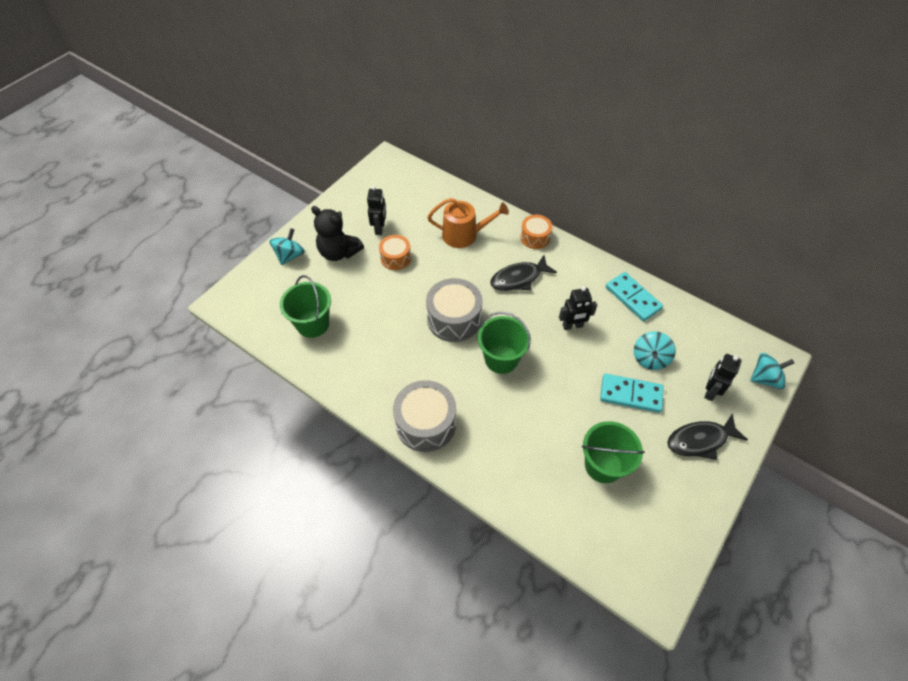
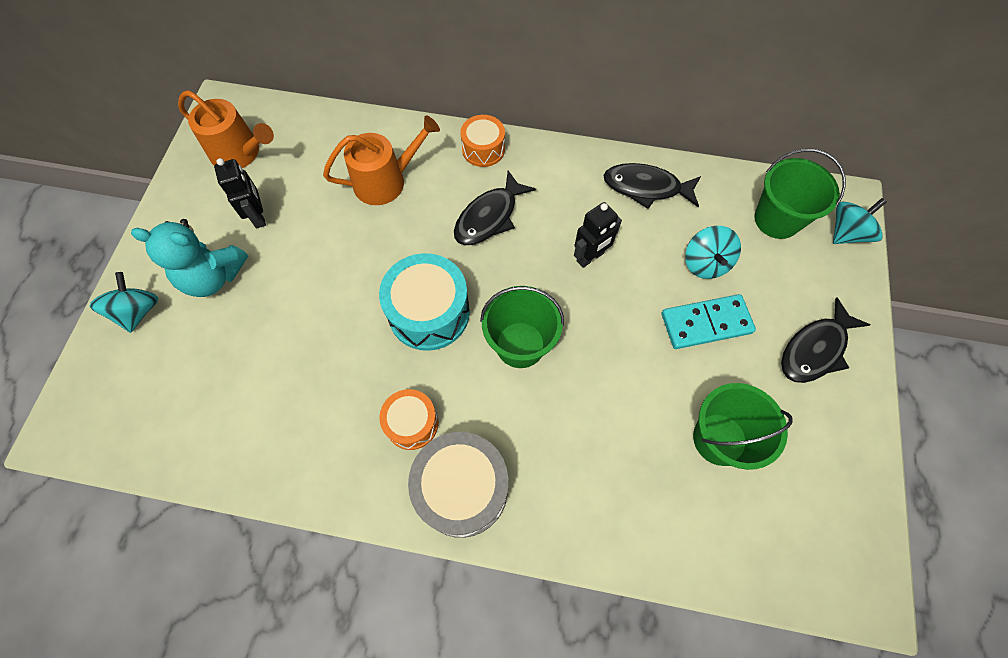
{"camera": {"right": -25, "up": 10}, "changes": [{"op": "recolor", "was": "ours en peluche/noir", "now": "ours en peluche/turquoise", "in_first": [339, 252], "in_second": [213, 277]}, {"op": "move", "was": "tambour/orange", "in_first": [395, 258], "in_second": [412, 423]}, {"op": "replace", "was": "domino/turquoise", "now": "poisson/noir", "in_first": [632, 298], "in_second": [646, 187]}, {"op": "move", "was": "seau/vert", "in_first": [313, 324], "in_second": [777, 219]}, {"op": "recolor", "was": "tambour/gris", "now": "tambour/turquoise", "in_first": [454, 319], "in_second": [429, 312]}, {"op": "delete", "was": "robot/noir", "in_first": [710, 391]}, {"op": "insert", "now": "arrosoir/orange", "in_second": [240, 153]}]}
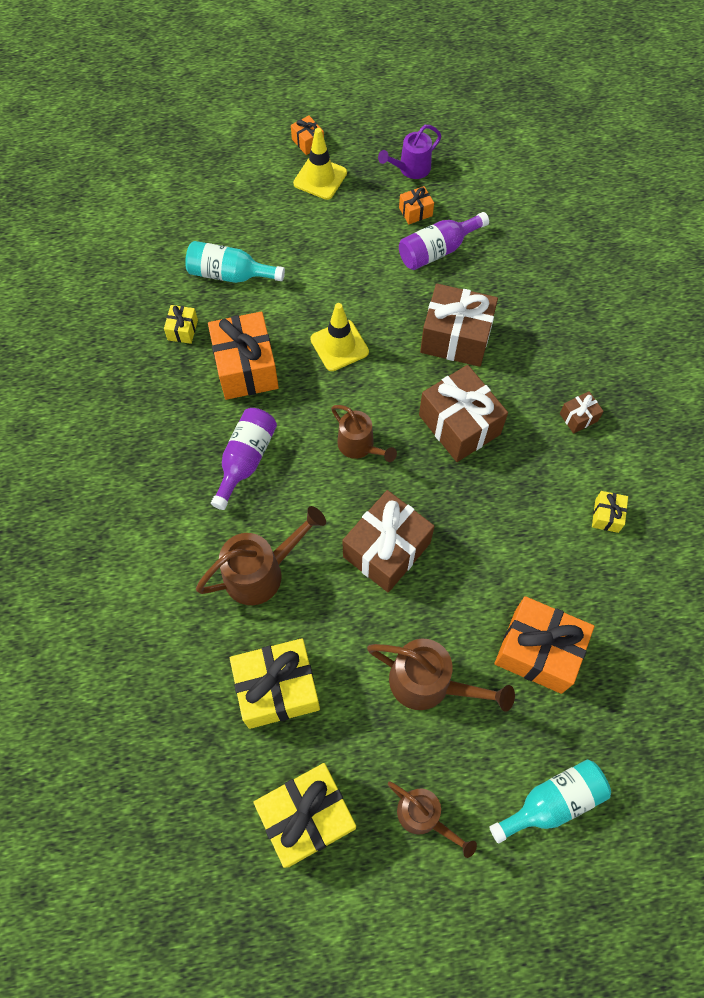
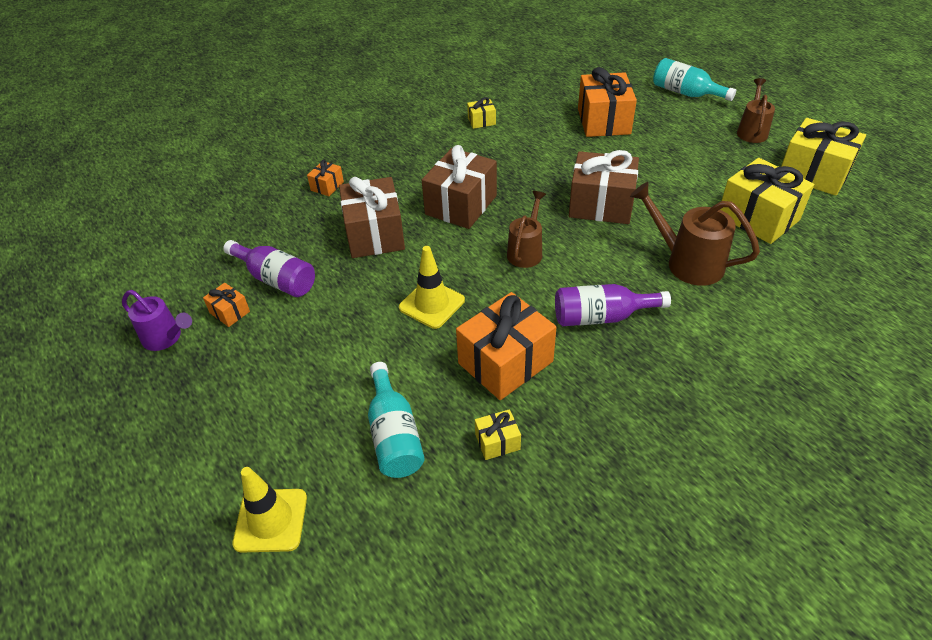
{"camera": {"right": -115, "up": -20}, "changes": [{"op": "move", "was": "cadeau/orange", "in_first": [308, 142], "in_second": [327, 186]}, {"op": "move", "was": "cône de chantier/jaune", "in_first": [320, 178], "in_second": [271, 520]}, {"op": "delete", "was": "cadeau/marron", "in_first": [578, 417]}, {"op": "delete", "was": "arrosoir/marron", "in_first": [430, 684]}]}
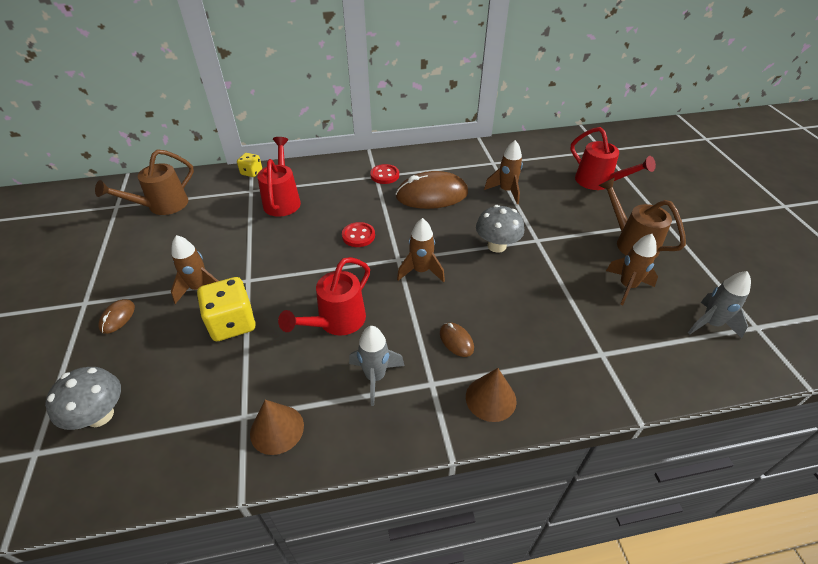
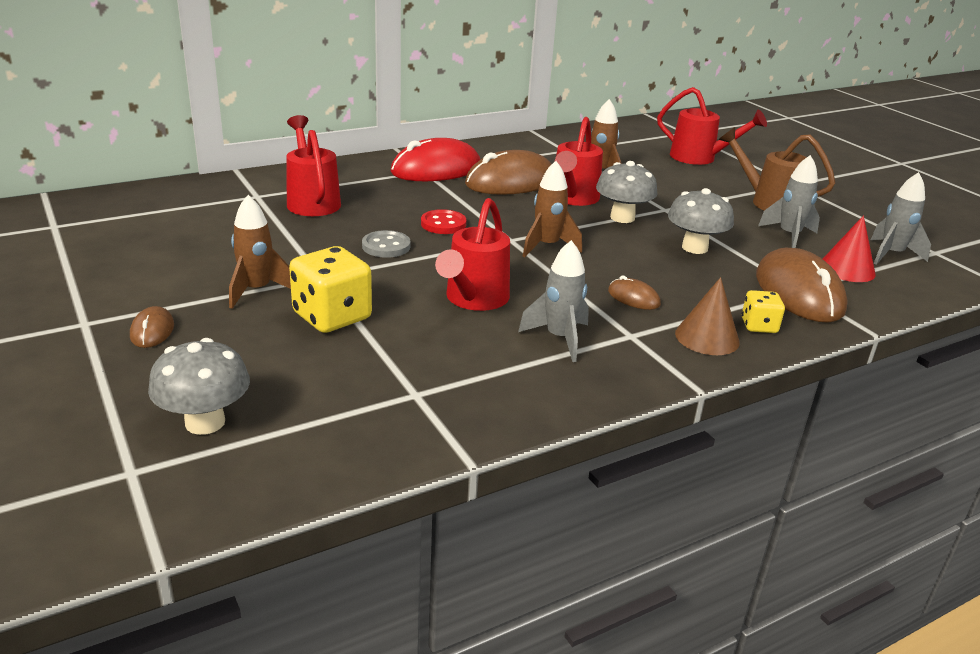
{"camera": {"right": -20, "up": -15}, "changes": [{"op": "delete", "was": "arrosoir/marron", "in_first": [162, 206]}, {"op": "move", "was": "dé/jaune", "in_first": [251, 172], "in_second": [759, 326]}, {"op": "replace", "was": "bouton/rouge", "now": "souris/rouge", "in_first": [384, 175], "in_second": [436, 169]}, {"op": "recolor", "was": "fusée/marron", "now": "fusée/gris", "in_first": [627, 286], "in_second": [789, 236]}, {"op": "delete", "was": "cône/marron", "in_first": [277, 429]}, {"op": "insert", "now": "arrosoir/rouge", "in_second": [572, 198]}, {"op": "insert", "now": "champignon/gris", "in_second": [694, 248]}, {"op": "insert", "now": "cône/rouge", "in_second": [847, 269]}, {"op": "insert", "now": "bouton/gris", "in_second": [386, 246]}, {"op": "insert", "now": "souris/marron", "in_second": [798, 292]}]}
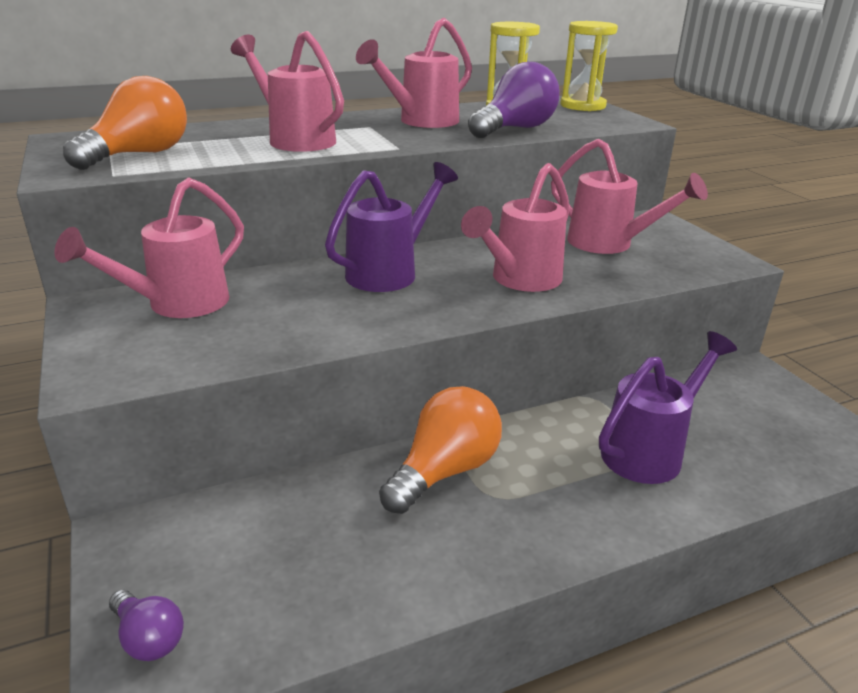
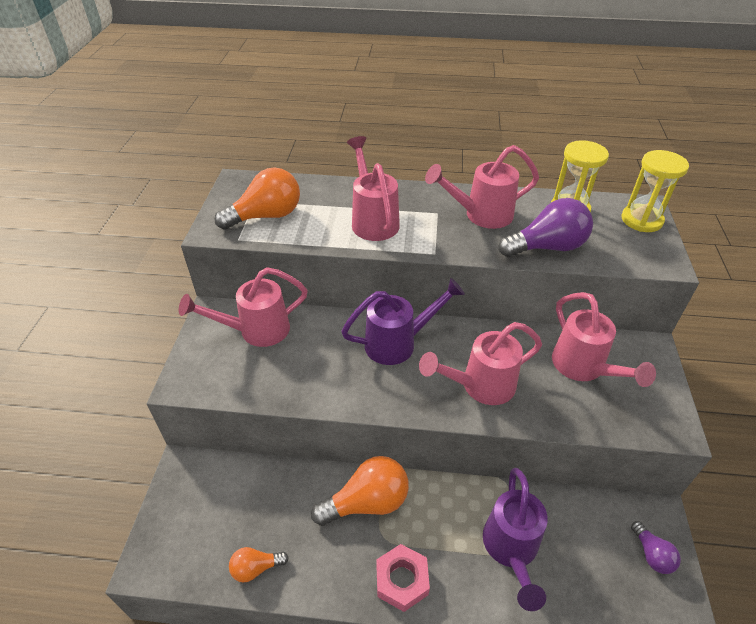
{"camera": {"right": 30, "up": 15}, "changes": [{"op": "rotate", "was": "arrosoir/violet", "in_first": [650, 450], "in_second": [511, 550], "clockwise": 105}, {"op": "move", "was": "ampoule/violet", "in_first": [149, 638], "in_second": [652, 554]}, {"op": "insert", "now": "écrou/rose", "in_second": [402, 580]}, {"op": "insert", "now": "ampoule/orange", "in_second": [256, 568]}]}
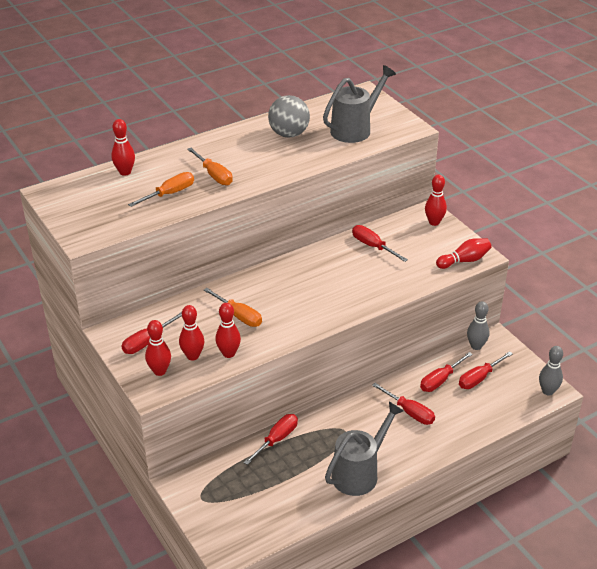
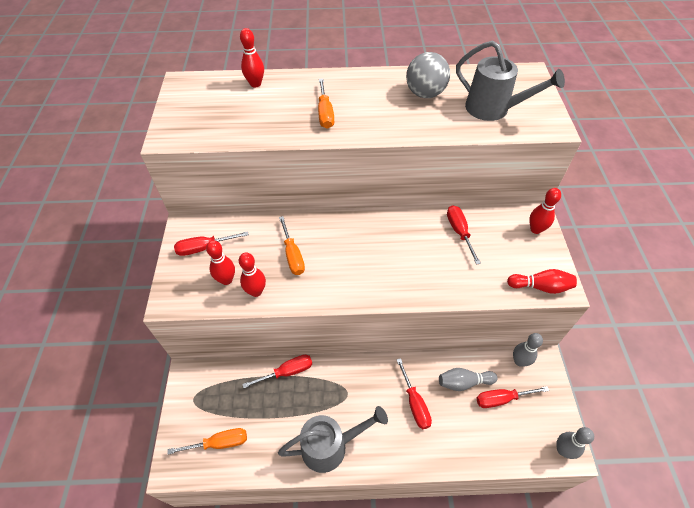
{"camera": {"right": 30, "up": 15}, "changes": [{"op": "rotate", "was": "arrosoir/gris", "in_first": [355, 129], "in_second": [493, 109], "clockwise": 45}, {"op": "move", "was": "tournevis/orange", "in_first": [169, 194], "in_second": [219, 443]}, {"op": "delete", "was": "quille/rouge", "in_first": [159, 371]}, {"op": "replace", "was": "tournevis/rouge", "now": "quille/gris", "in_first": [440, 380], "in_second": [464, 382]}]}
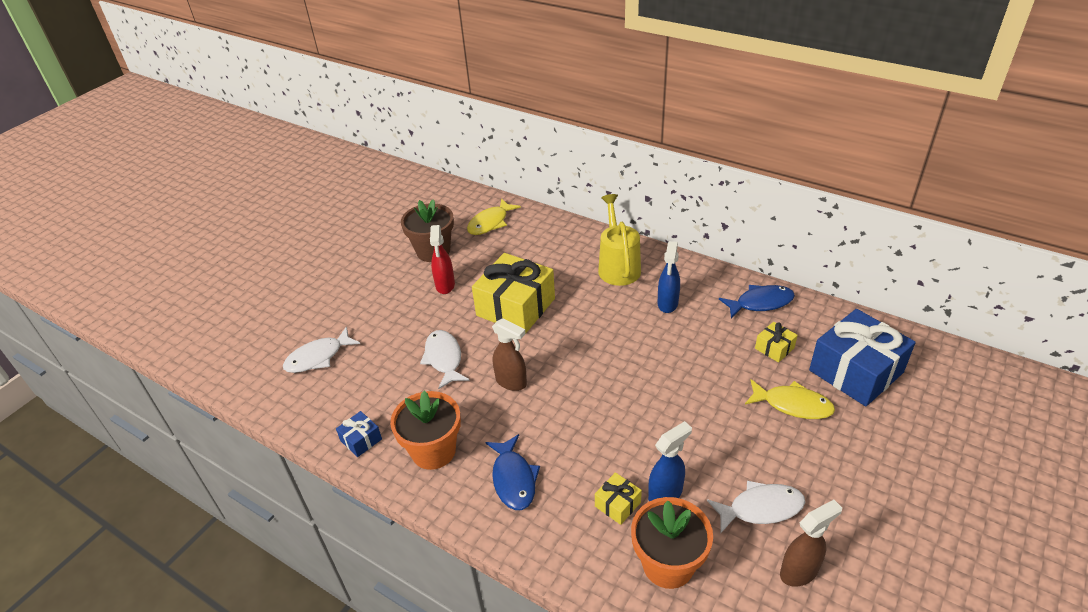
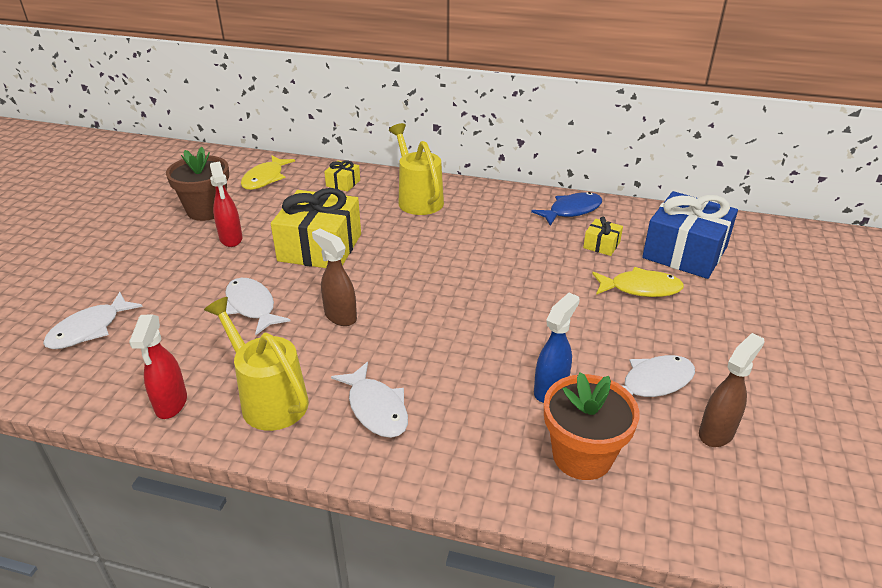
{"camera": {"right": -20, "up": -5}, "changes": [{"op": "delete", "was": "vaporisateur/bleu", "in_first": [667, 304]}, {"op": "rotate", "was": "vaporisateur/marron", "in_first": [511, 382], "in_second": [340, 316], "clockwise": -150}, {"op": "replace", "was": "pot de fleurs/orange", "now": "arrosoir/jaune", "in_first": [433, 451], "in_second": [268, 399]}, {"op": "replace", "was": "cadeau/bleu", "now": "vaporisateur/rouge", "in_first": [361, 440], "in_second": [171, 404]}, {"op": "recolor", "was": "poisson/bleu", "now": "poisson/blanc", "in_first": [513, 479], "in_second": [376, 408]}, {"op": "move", "was": "cadeau/jaune", "in_first": [617, 504], "in_second": [343, 183]}]}
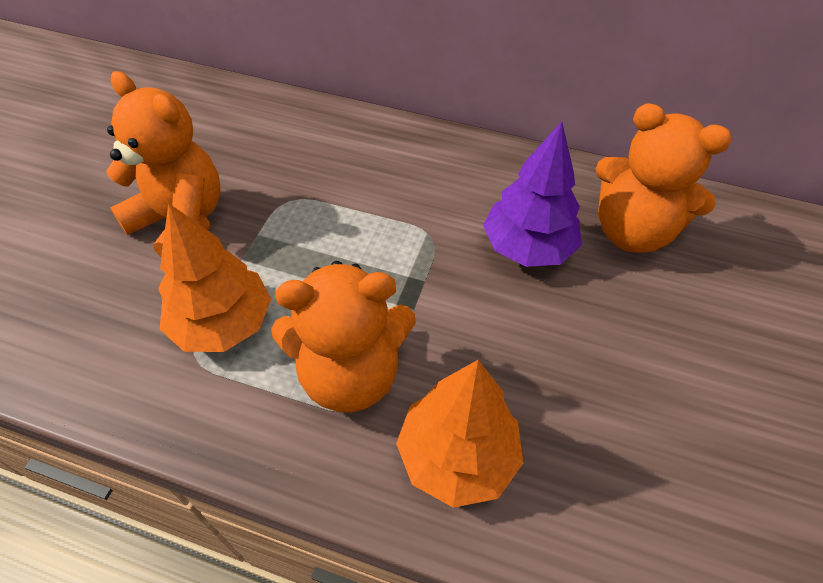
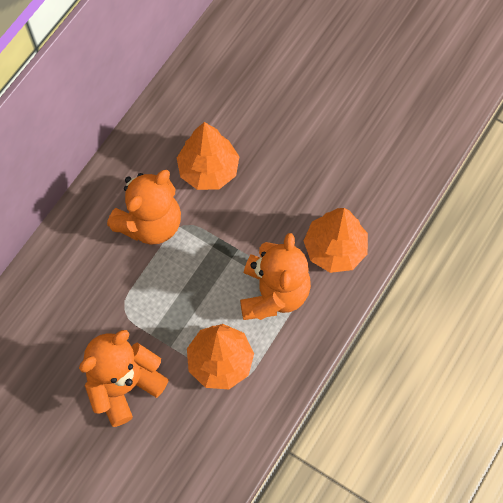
{"camera": {"right": -75, "up": 15}, "changes": [{"op": "move", "was": "ours en peluche/orange", "in_first": [632, 232], "in_second": [150, 223]}, {"op": "recolor", "was": "arbre/violet", "now": "arbre/orange", "in_first": [528, 247], "in_second": [208, 170]}]}
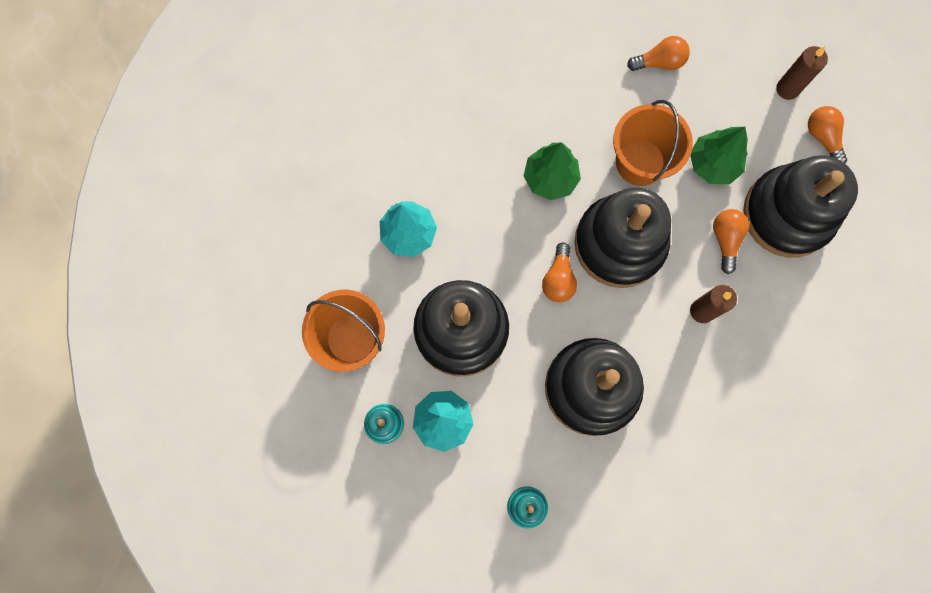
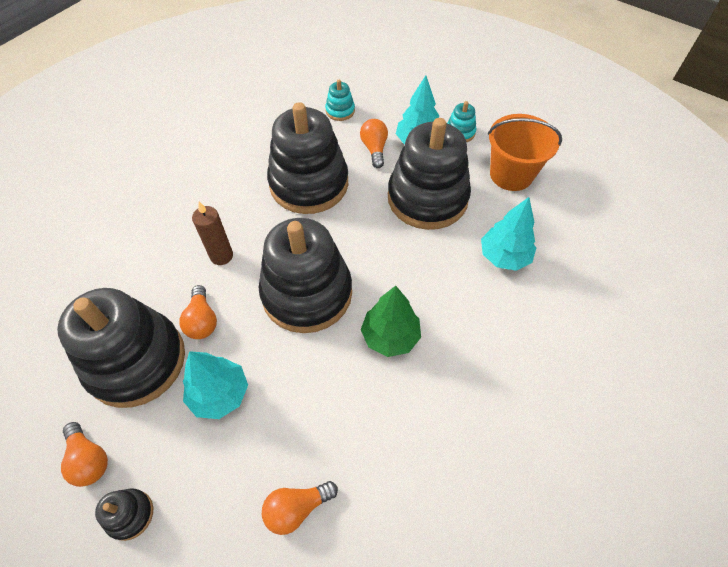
{"camera": {"right": 165, "up": -20}, "changes": [{"op": "replace", "was": "bougie/marron", "now": "jouet à empiler/noir", "in_first": [787, 89], "in_second": [130, 514]}, {"op": "delete", "was": "seau/orange", "in_first": [640, 162]}, {"op": "recolor", "was": "arbre/vert", "now": "arbre/turquoise", "in_first": [713, 164], "in_second": [219, 394]}, {"op": "move", "was": "ampoule/orange", "in_first": [558, 279], "in_second": [374, 149]}]}
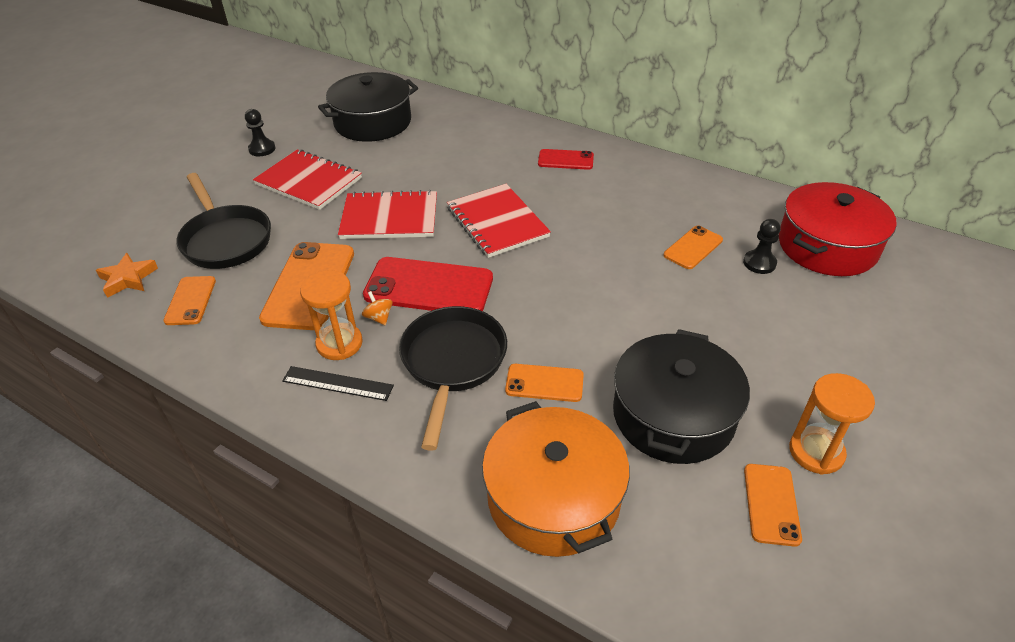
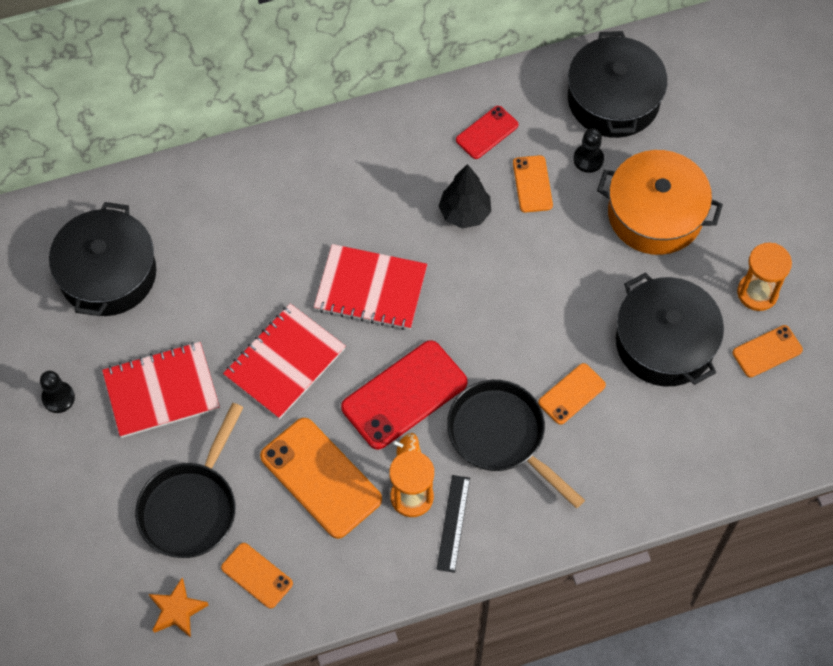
{"camera": {"right": -50, "up": 20}, "changes": [{"op": "move", "was": "téléphone/rouge", "in_first": [565, 160], "in_second": [487, 132]}, {"op": "rotate", "was": "poêle/noir", "in_first": [225, 240], "in_second": [191, 507], "clockwise": 105}, {"op": "recolor", "was": "marmite/rouge", "now": "marmite/noir", "in_first": [827, 246], "in_second": [613, 99]}, {"op": "rotate", "was": "règle/noir", "in_first": [337, 383], "in_second": [453, 523], "clockwise": -45}, {"op": "move", "was": "marmite/orange", "in_first": [553, 497], "in_second": [655, 214]}, {"op": "rotate", "was": "téléphone/orange", "in_first": [771, 504], "in_second": [767, 351], "clockwise": -75}, {"op": "insert", "now": "arbre/noir", "in_second": [464, 213]}]}
